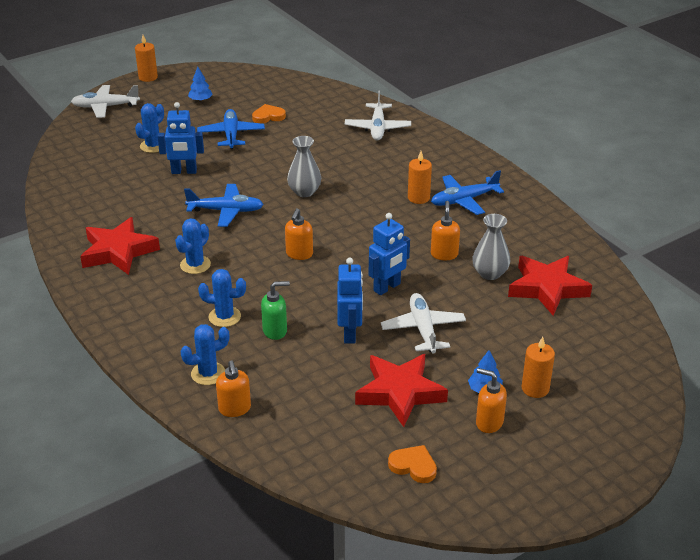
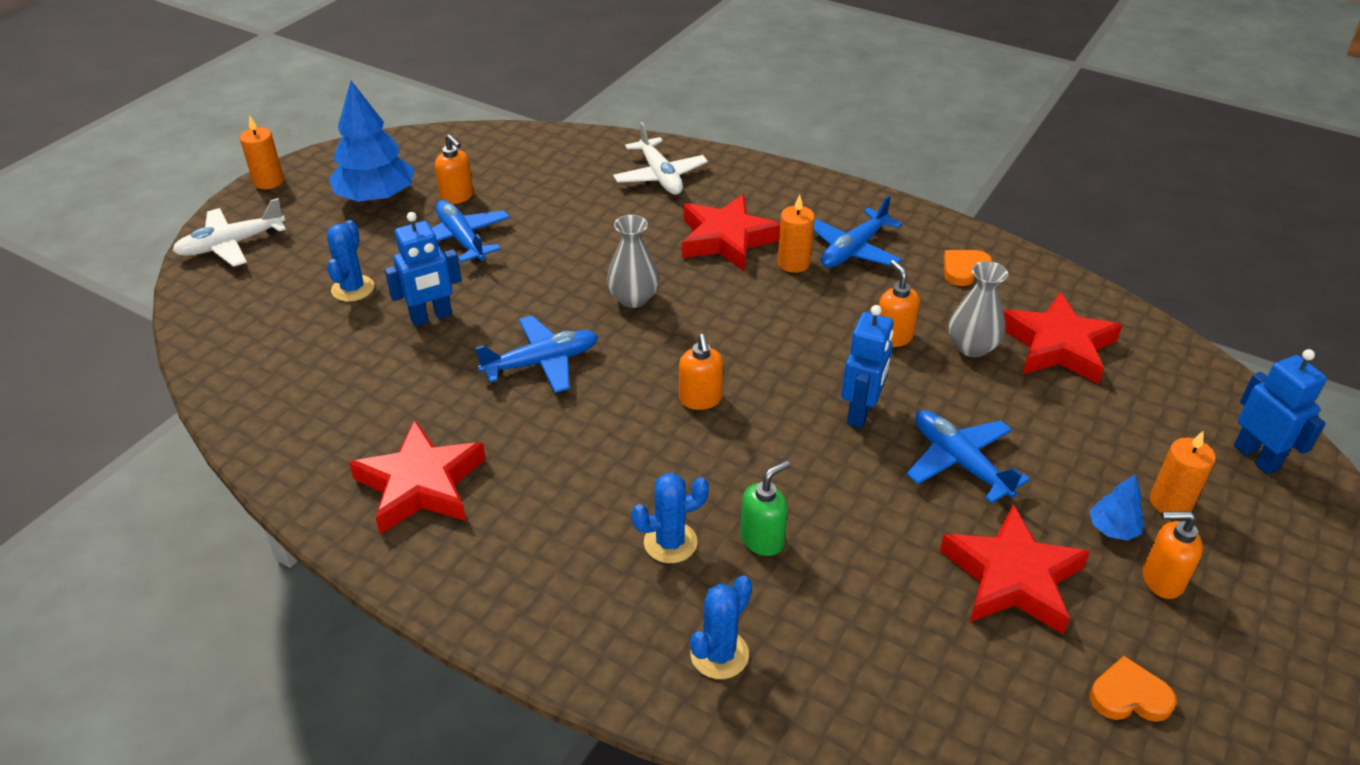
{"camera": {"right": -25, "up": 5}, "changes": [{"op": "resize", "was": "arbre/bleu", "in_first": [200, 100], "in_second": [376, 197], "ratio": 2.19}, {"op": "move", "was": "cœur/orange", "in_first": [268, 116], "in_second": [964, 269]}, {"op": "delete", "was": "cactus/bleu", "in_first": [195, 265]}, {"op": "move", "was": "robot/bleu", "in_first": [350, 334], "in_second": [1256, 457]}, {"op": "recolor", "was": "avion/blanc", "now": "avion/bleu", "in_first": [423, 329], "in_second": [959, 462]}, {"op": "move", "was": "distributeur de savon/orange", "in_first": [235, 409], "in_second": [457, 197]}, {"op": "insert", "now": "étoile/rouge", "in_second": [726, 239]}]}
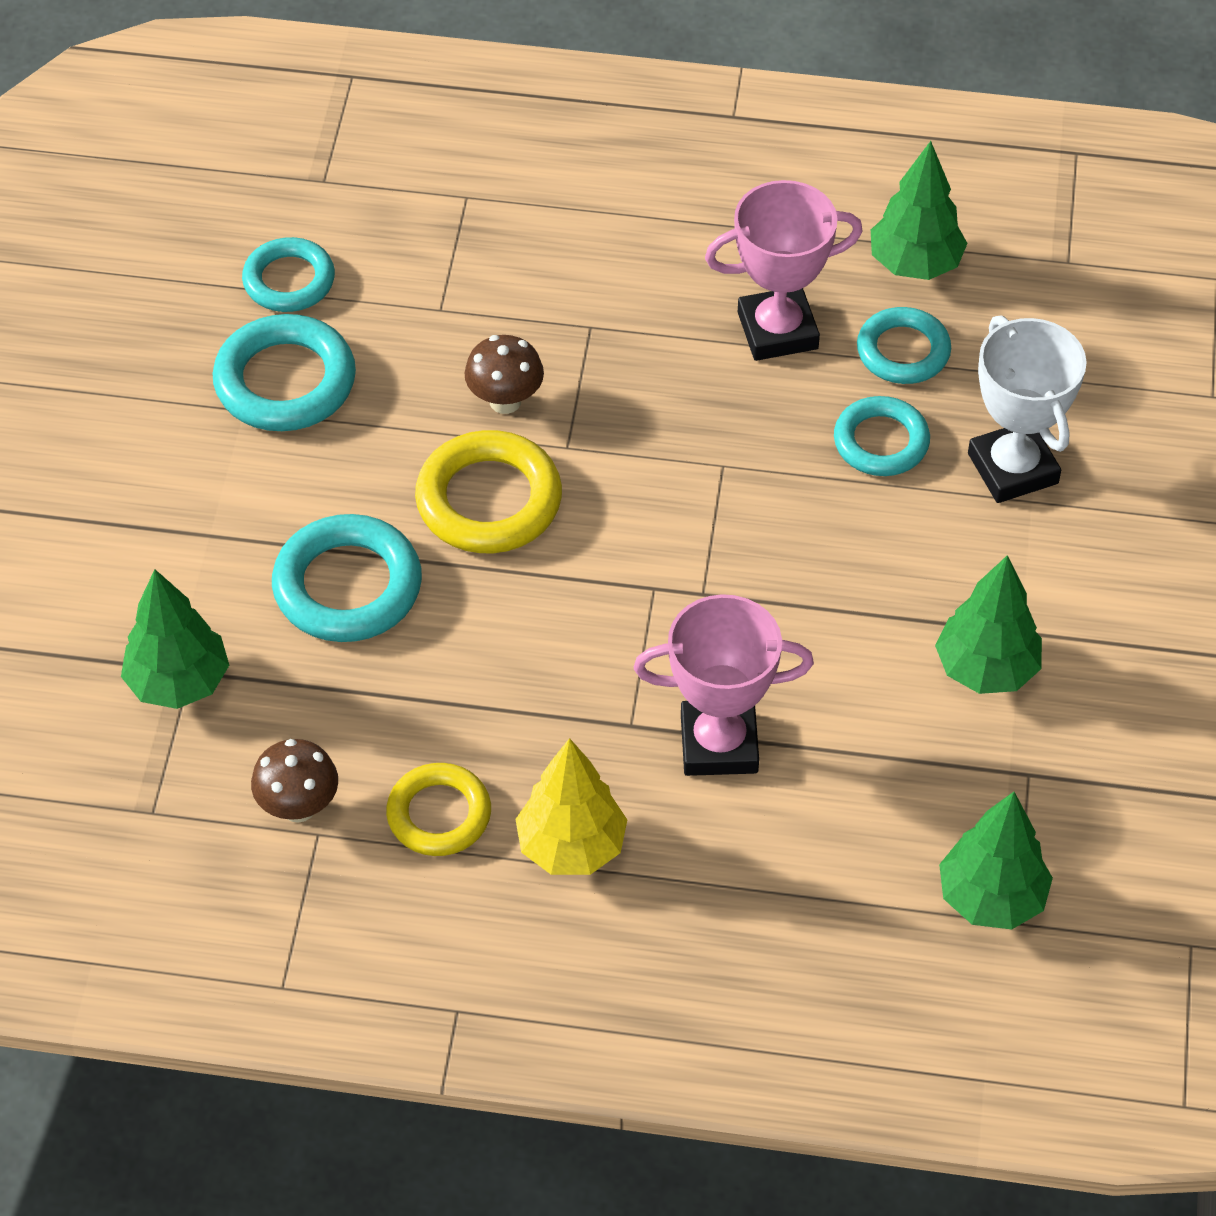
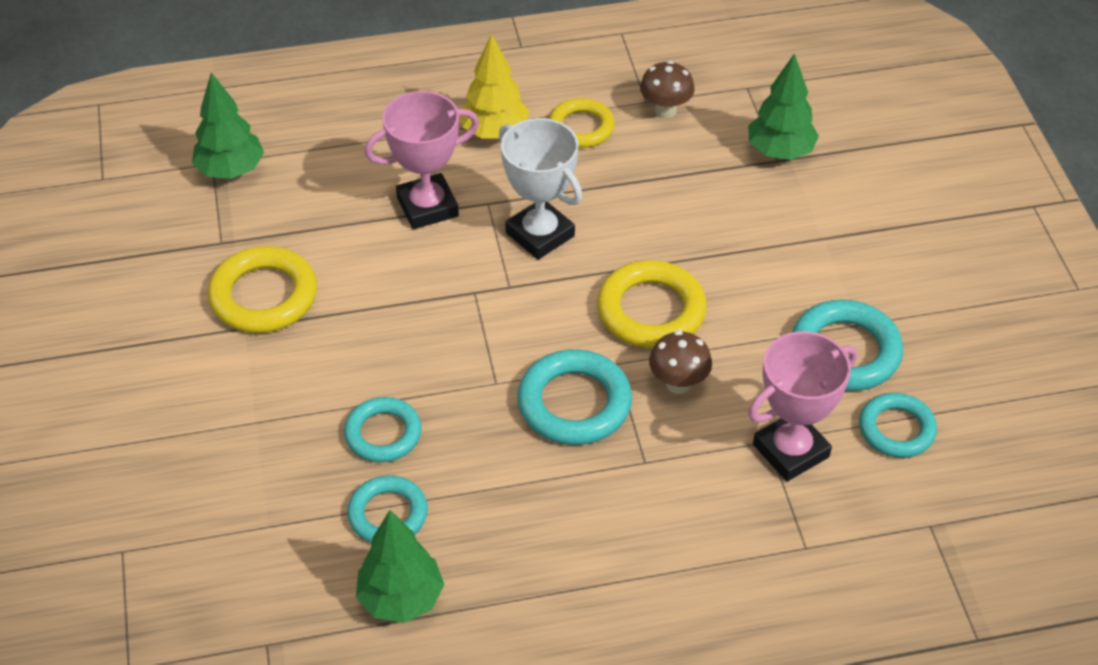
{"camera": {"right": 160, "up": -5}, "changes": [{"op": "move", "was": "trophée/rose", "in_first": [777, 330], "in_second": [791, 451]}, {"op": "move", "was": "trophée/blanc", "in_first": [1013, 468], "in_second": [540, 234]}, {"op": "move", "was": "anneau/turquoise", "in_first": [347, 586], "in_second": [574, 403]}, {"op": "replace", "was": "arbre/vert", "now": "anneau/jaune", "in_first": [986, 669], "in_second": [263, 296]}]}
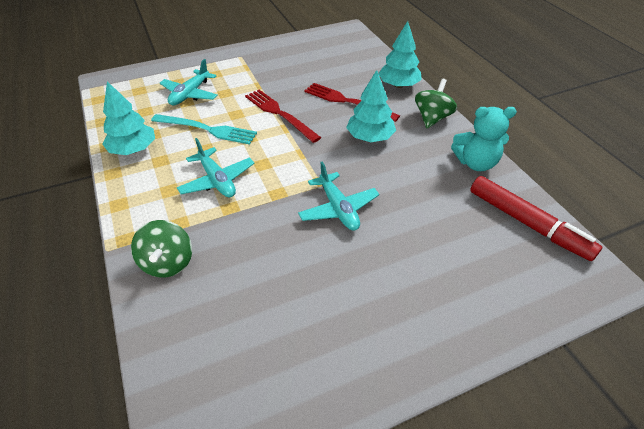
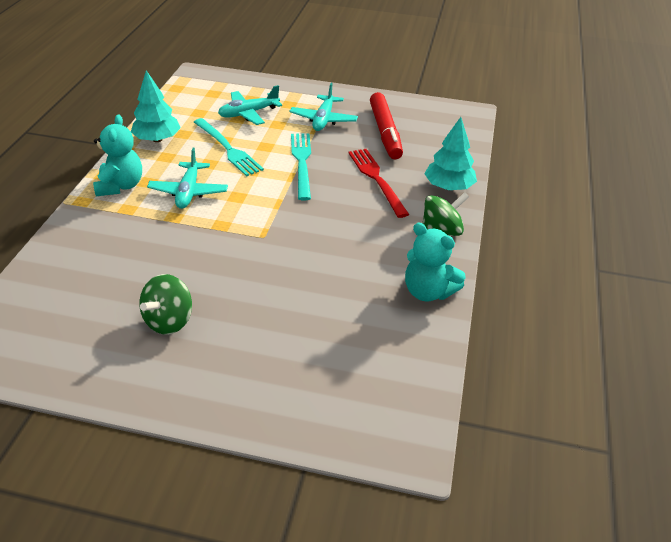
{"camera": {"right": 35, "up": -5}, "changes": [{"op": "delete", "was": "arbre/turquoise", "in_first": [370, 137]}, {"op": "recolor", "was": "fourchette/rouge", "now": "fourchette/turquoise", "in_first": [279, 114], "in_second": [302, 162]}, {"op": "move", "was": "avion/turquoise", "in_first": [338, 208], "in_second": [323, 120]}, {"op": "move", "was": "feutre/rouge", "in_first": [527, 223], "in_second": [385, 132]}, {"op": "move", "was": "toupie/vert", "in_first": [168, 263], "in_second": [169, 321]}, {"op": "insert", "now": "ours en peluche/turquoise", "in_second": [120, 186]}]}
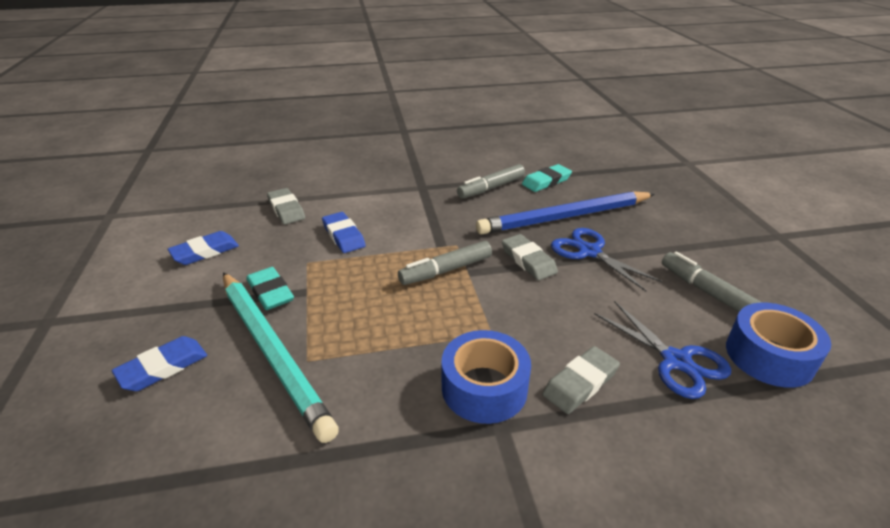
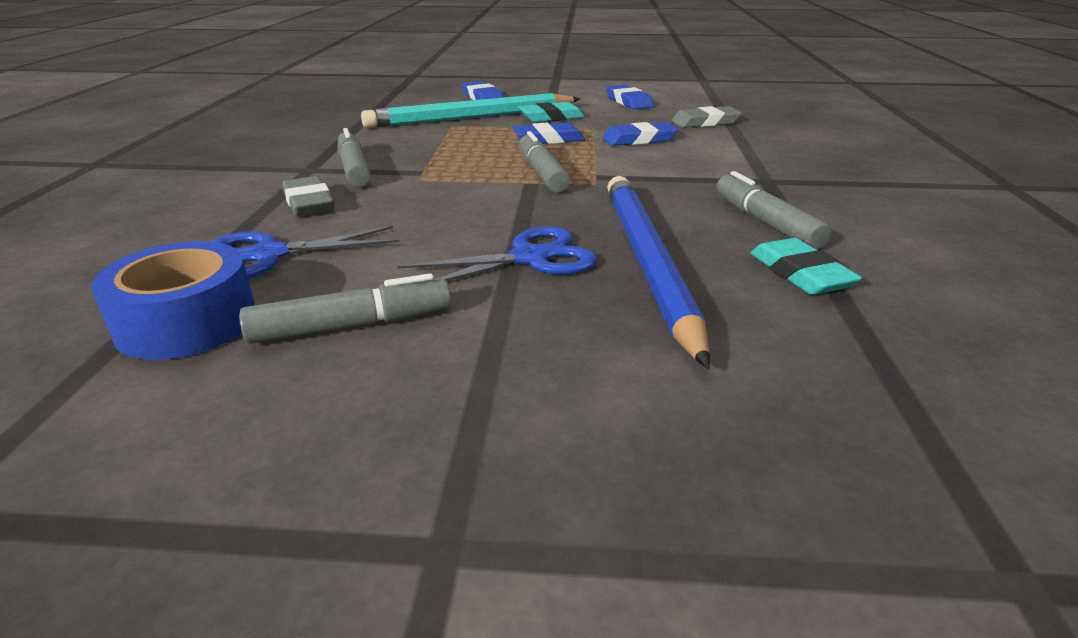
{"camera": {"right": 105, "up": -5}, "changes": [{"op": "delete", "was": "gomme/gris", "in_first": [528, 260]}, {"op": "replace", "was": "ruban adhésif/bleu", "now": "feutre/gris", "in_first": [484, 388], "in_second": [354, 169]}, {"op": "insert", "now": "gomme/bleu", "in_second": [548, 139]}]}
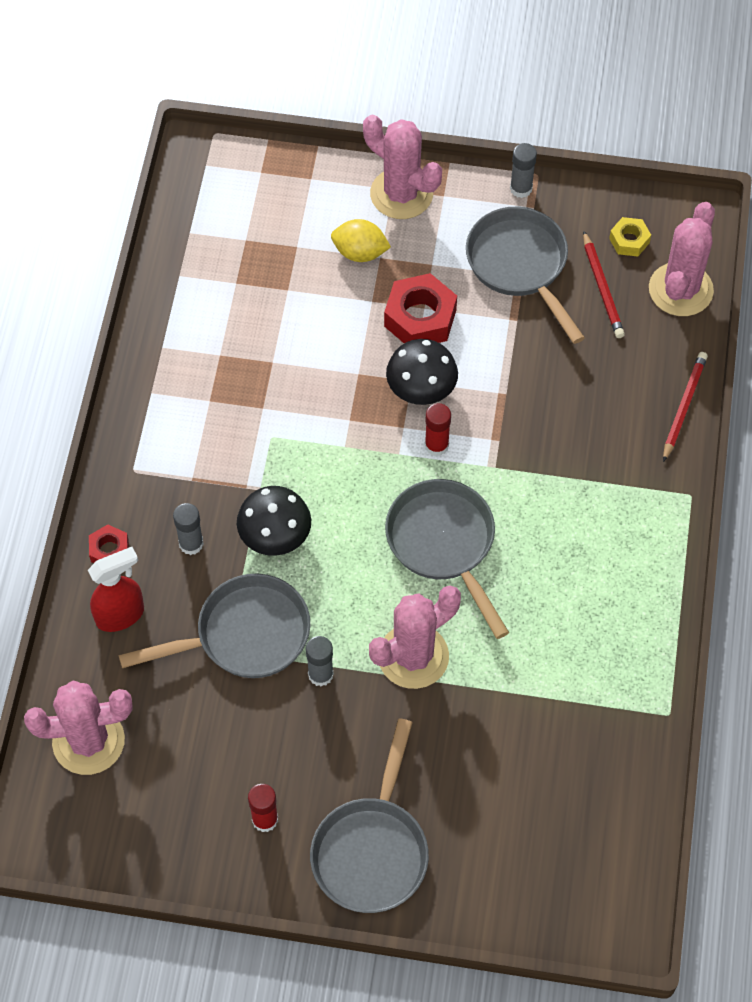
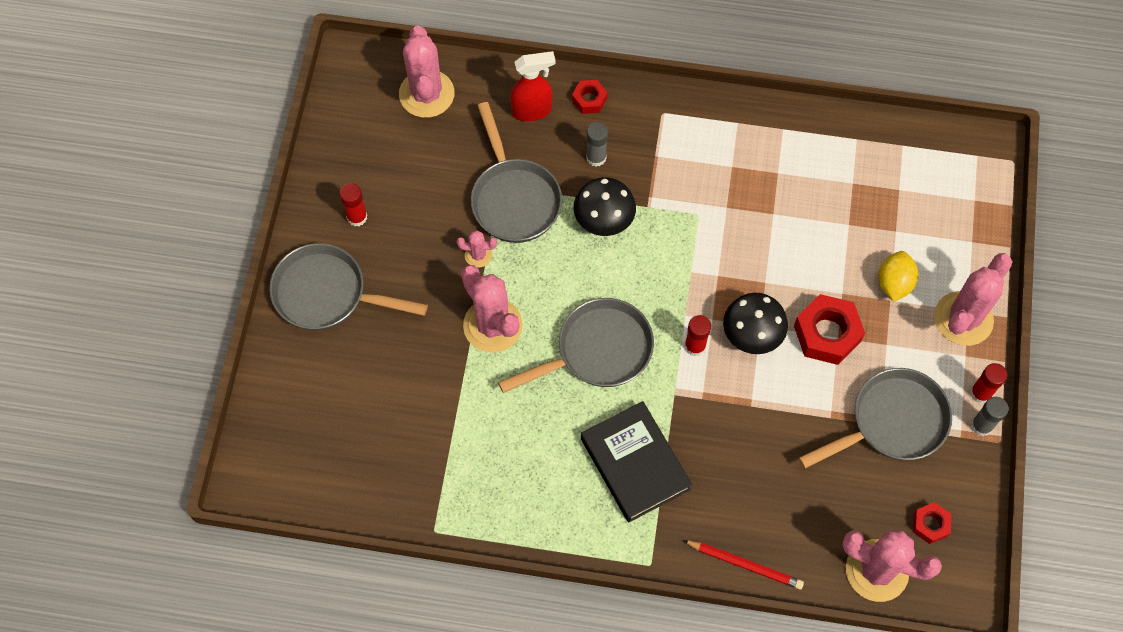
{"camera": {"right": 90, "up": 5}, "changes": [{"op": "recolor", "was": "écrou/jaune", "now": "écrou/rouge", "in_first": [629, 240], "in_second": [930, 524]}, {"op": "delete", "was": "crayon/rouge", "in_first": [602, 288]}, {"op": "rotate", "was": "vaporisateur/rouge", "in_first": [121, 615], "in_second": [532, 110], "clockwise": -75}, {"op": "replace", "was": "bâton de colle/gris", "now": "cactus/rose", "in_first": [320, 674], "in_second": [478, 255]}, {"op": "insert", "now": "bâton de colle/rouge", "in_second": [980, 393]}, {"op": "insert", "now": "livre/noir", "in_second": [635, 464]}]}
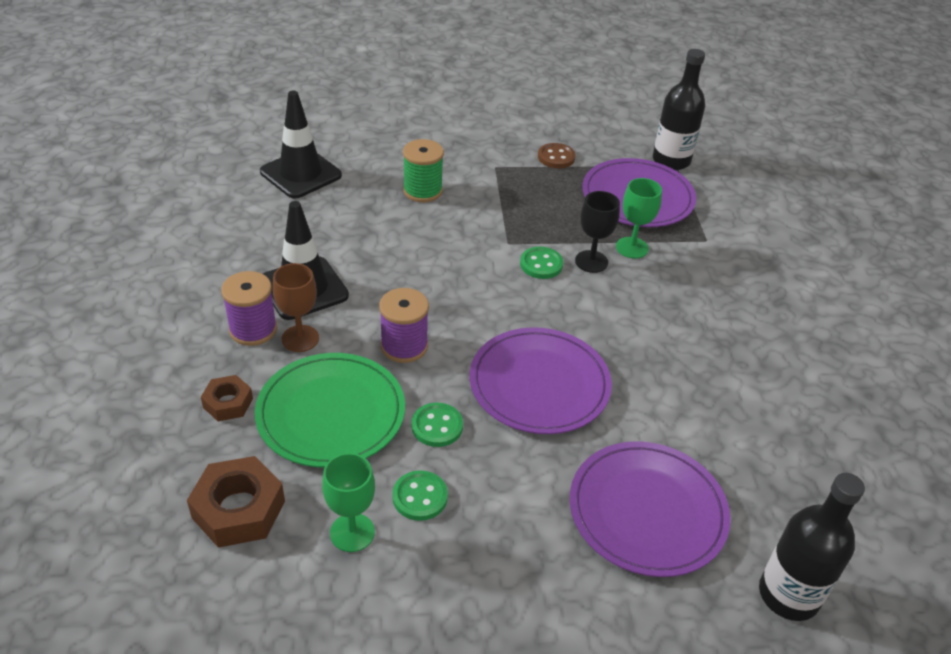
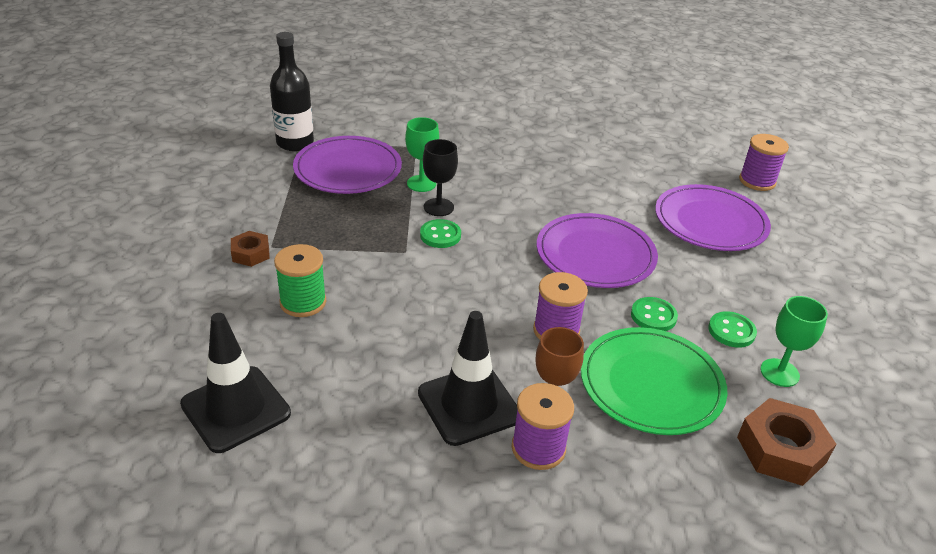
{"camera": {"right": -85, "up": -5}, "changes": [{"op": "delete", "was": "bouton/marron", "in_first": [556, 157]}, {"op": "move", "was": "écrou/marron", "in_first": [228, 403], "in_second": [251, 253]}, {"op": "replace", "was": "bouteille/noir", "now": "bobine/violet", "in_first": [788, 595], "in_second": [757, 181]}]}
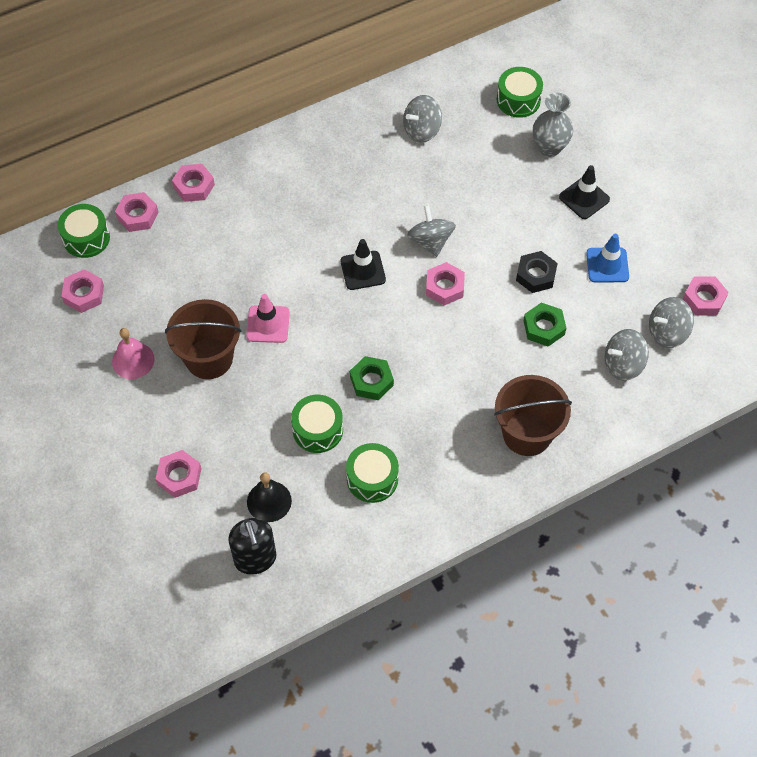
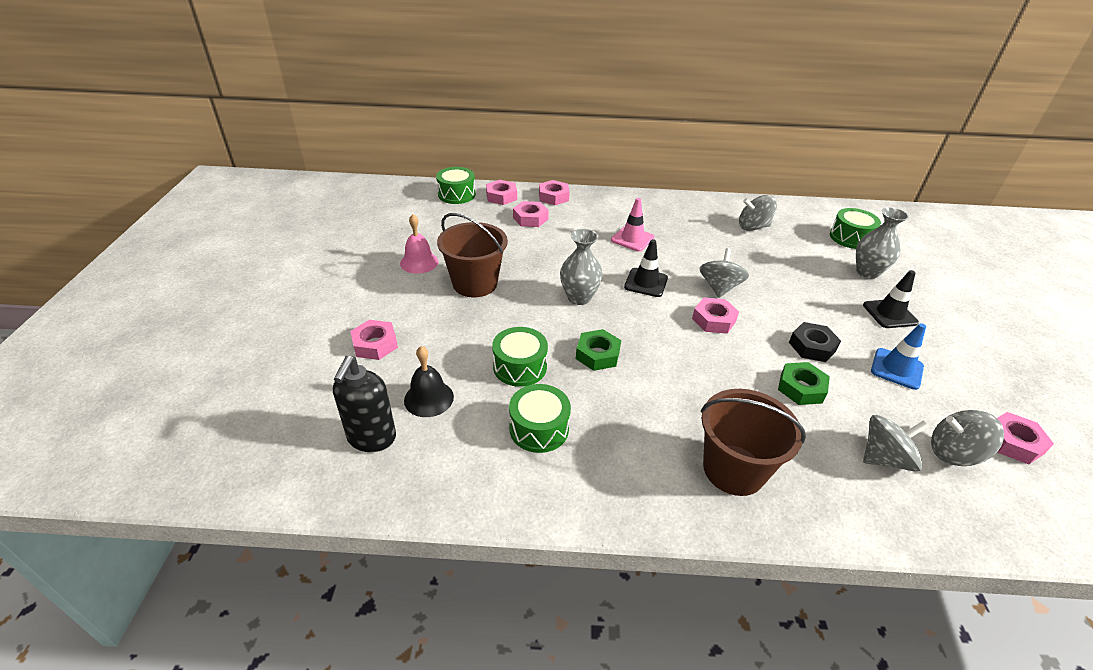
{"camera": {"right": 30, "up": -20}, "changes": [{"op": "move", "was": "écrou/rose", "in_first": [84, 294], "in_second": [530, 218]}, {"op": "move", "was": "cône de chantier/rose", "in_first": [268, 324], "in_second": [632, 239]}, {"op": "rotate", "was": "toupie/gris", "in_first": [623, 364], "in_second": [884, 458], "clockwise": 150}, {"op": "insert", "now": "vase/gris", "in_second": [579, 298]}]}
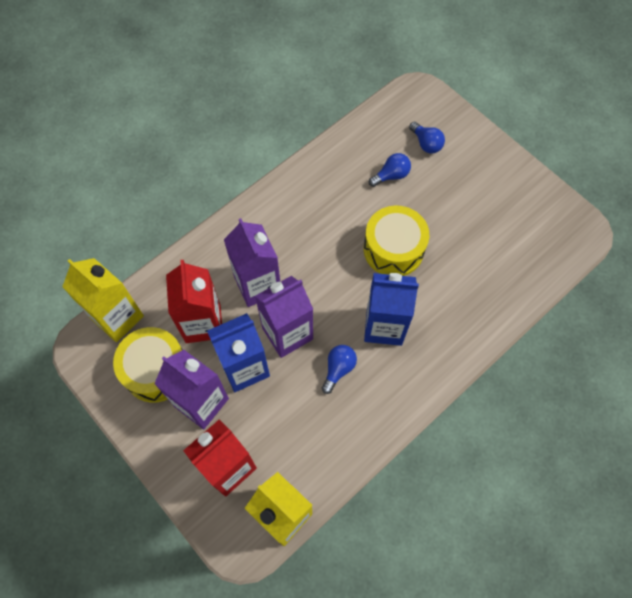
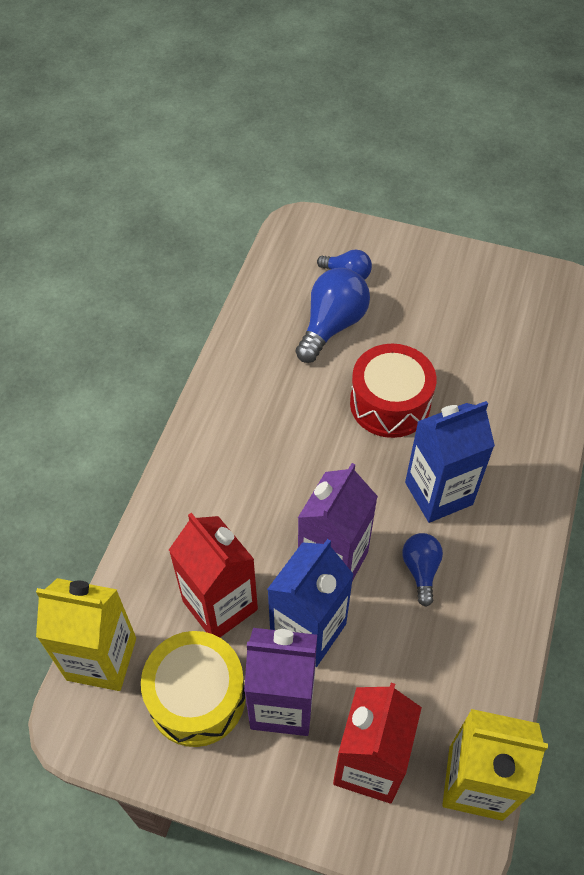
{"camera": {"right": -30, "up": -10}, "changes": [{"op": "resize", "was": "ampoule/bleu", "in_first": [391, 175], "in_second": [332, 325], "ratio": 1.73}, {"op": "recolor", "was": "tambour/jaune", "now": "tambour/rouge", "in_first": [393, 249], "in_second": [390, 403]}, {"op": "delete", "was": "brique de lait/violet", "in_first": [257, 285]}]}
